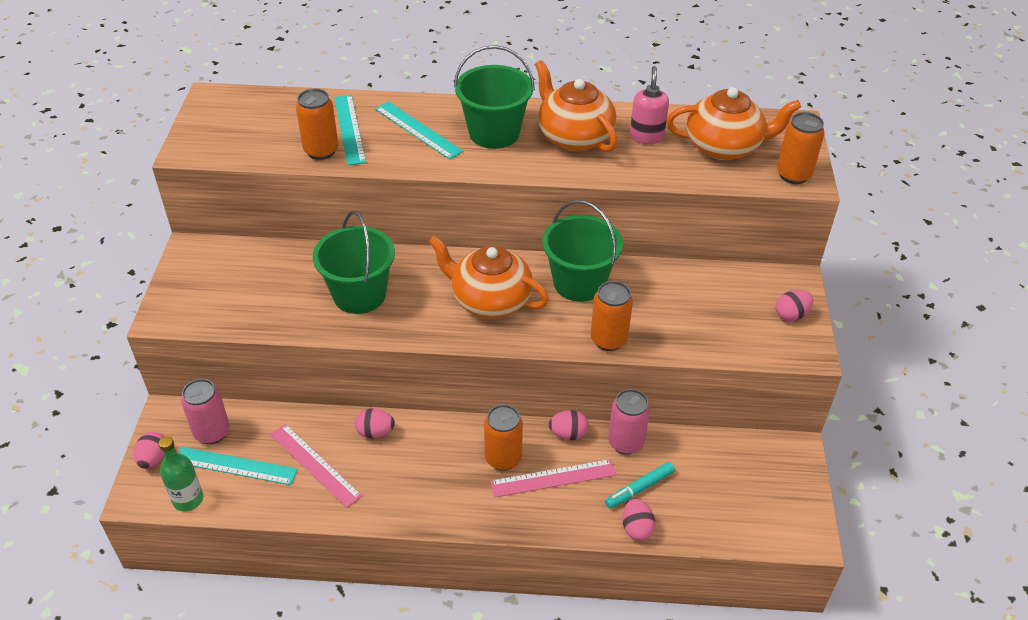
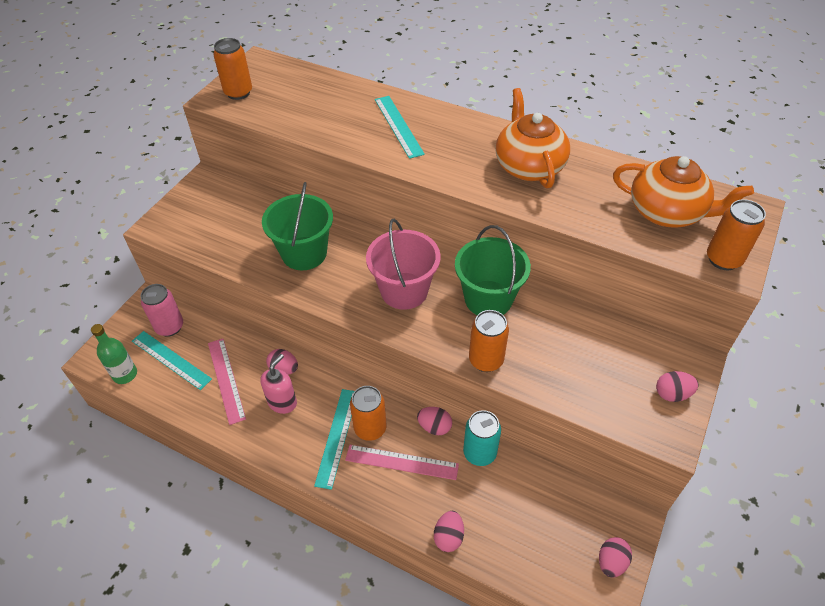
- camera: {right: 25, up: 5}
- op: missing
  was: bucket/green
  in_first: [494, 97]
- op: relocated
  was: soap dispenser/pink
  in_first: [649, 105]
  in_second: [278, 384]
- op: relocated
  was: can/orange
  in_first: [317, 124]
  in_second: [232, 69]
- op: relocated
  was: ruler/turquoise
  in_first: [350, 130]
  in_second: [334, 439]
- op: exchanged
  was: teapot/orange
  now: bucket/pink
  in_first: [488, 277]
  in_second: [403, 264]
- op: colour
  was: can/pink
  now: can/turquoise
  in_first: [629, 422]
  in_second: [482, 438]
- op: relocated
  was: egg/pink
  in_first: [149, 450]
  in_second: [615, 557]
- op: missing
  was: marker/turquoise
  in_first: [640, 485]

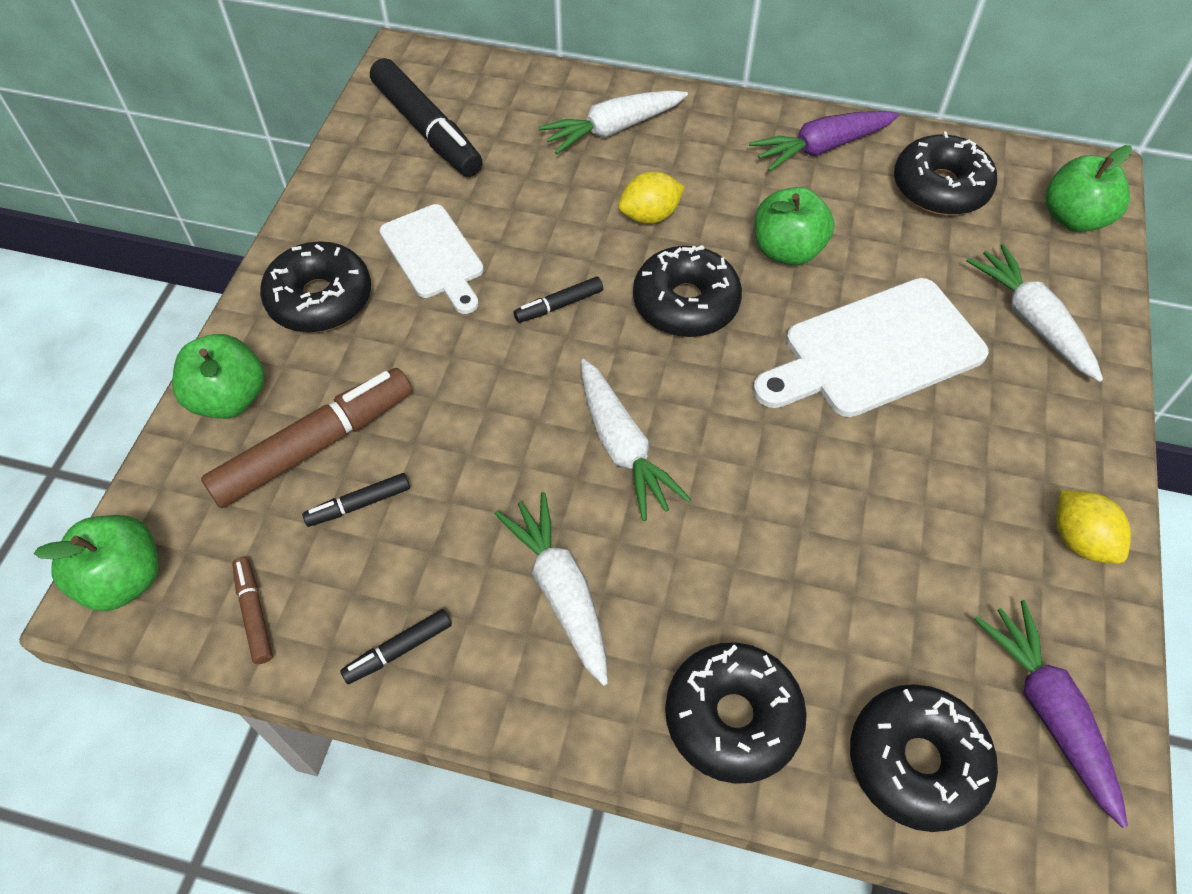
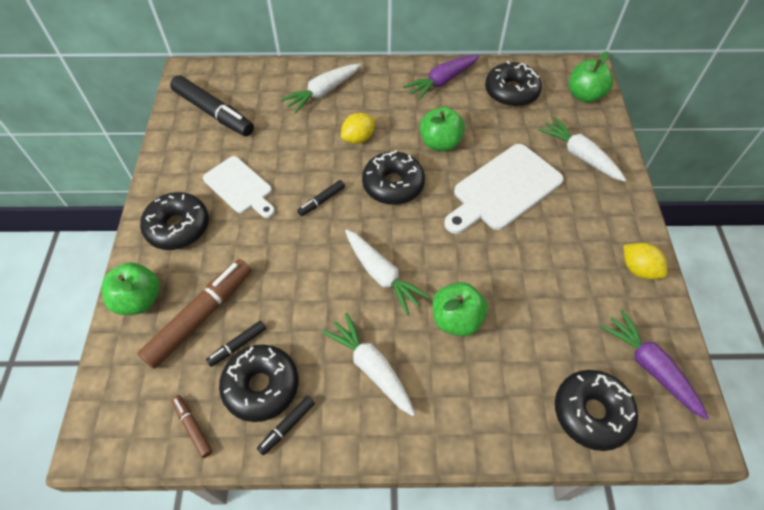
- camera: {right: -15, up: 0}
- op: relocated
  was: apple/green
  in_first: [96, 563]
  in_second: [460, 309]
- op: relocated
  was: donut/black
  in_first: [736, 713]
  in_second: [258, 383]

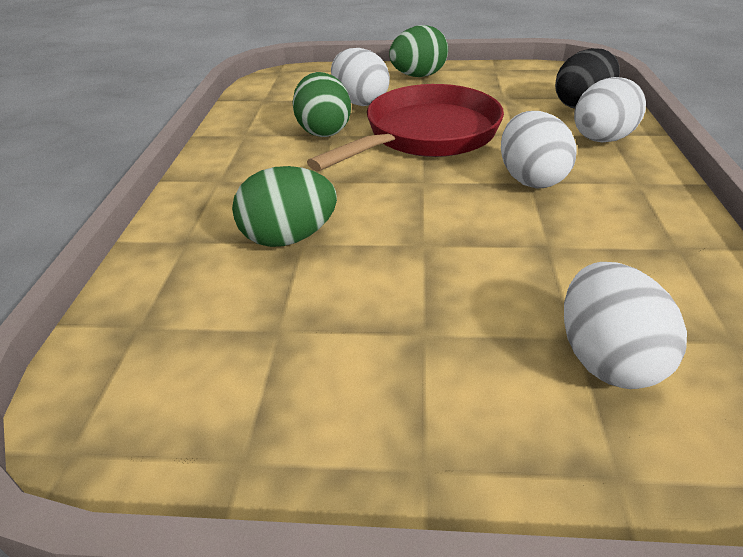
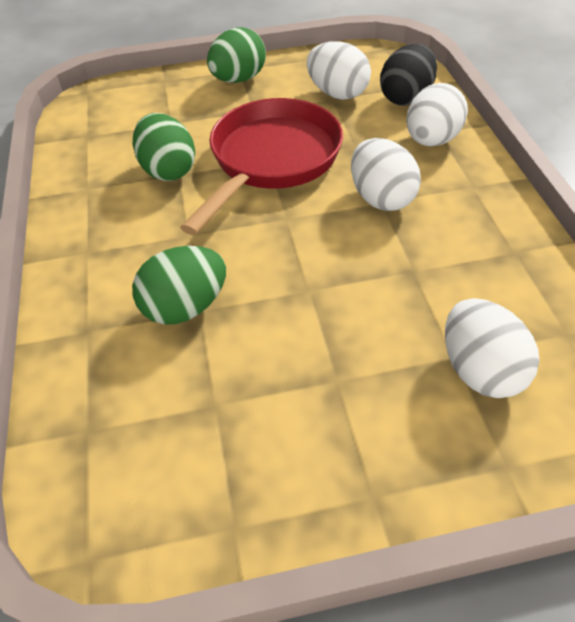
- camera: {right: -15, up: 10}
- op: relocated
  was: egg/white
  in_first: [360, 77]
  in_second: [339, 70]

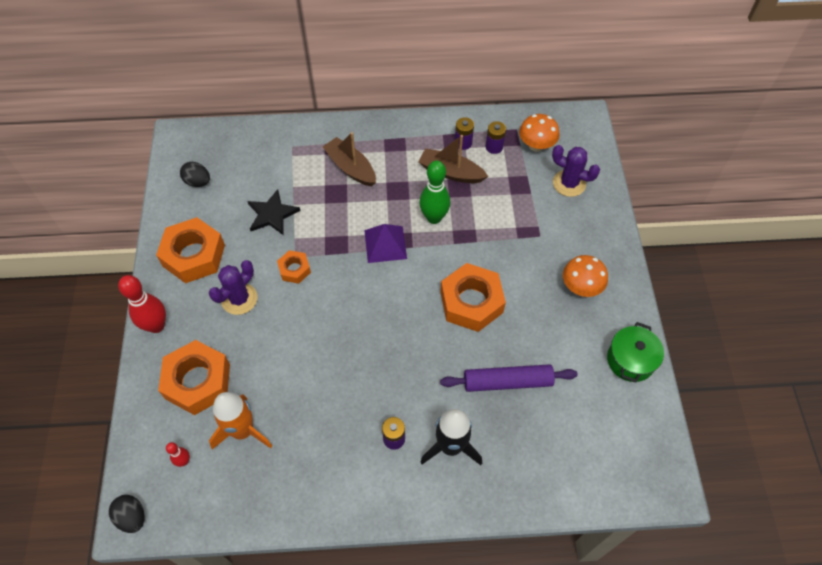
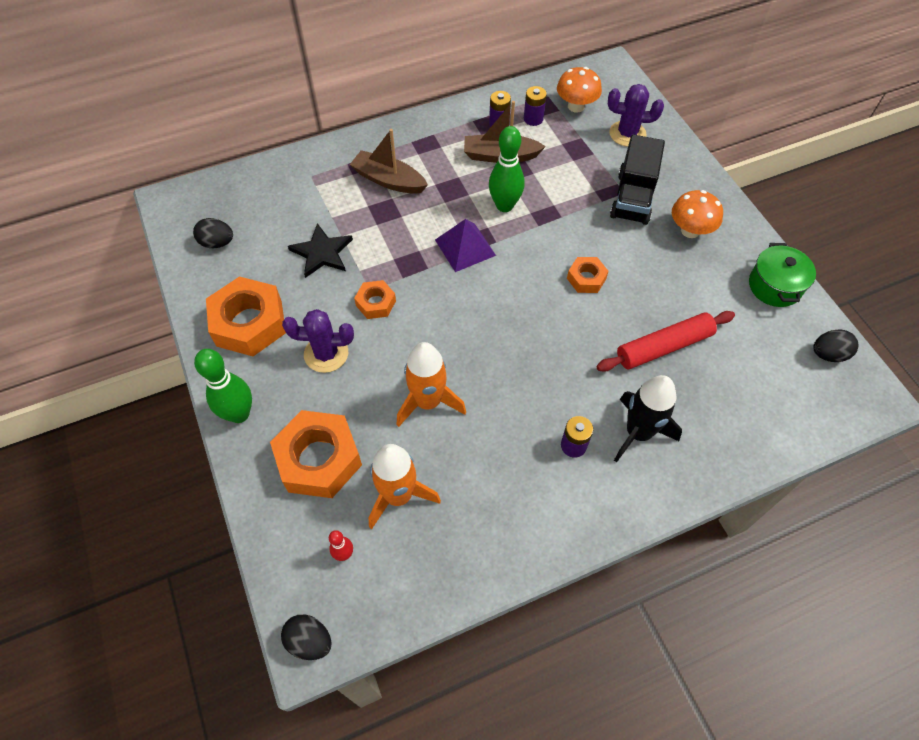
- camera: {right: -20, up: 0}
- op: spun
  was: cactus/purple
  in_first: [233, 287]
  in_second: [318, 341]
  clockwise: 75
- op: size
  was: nut/orange
  in_first: [473, 297]
  in_second: [588, 275]
  ratio: 0.52
- op: colour
  was: bowling pin/red
  now: bowling pin/green
  in_first: [142, 304]
  in_second: [223, 386]
- op: colour
  was: rolling pin/purple
  now: rolling pin/red
  in_first: [509, 378]
  in_second: [666, 341]
- op: appeared
  now: truck/black
  in_second: [637, 179]
- op: appeared
  now: egg/black
  in_second: [836, 346]
- op: appeared
  now: rocket/orange
  in_second: [431, 384]

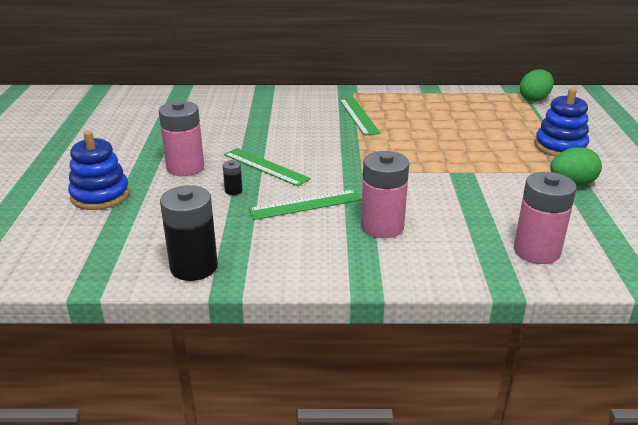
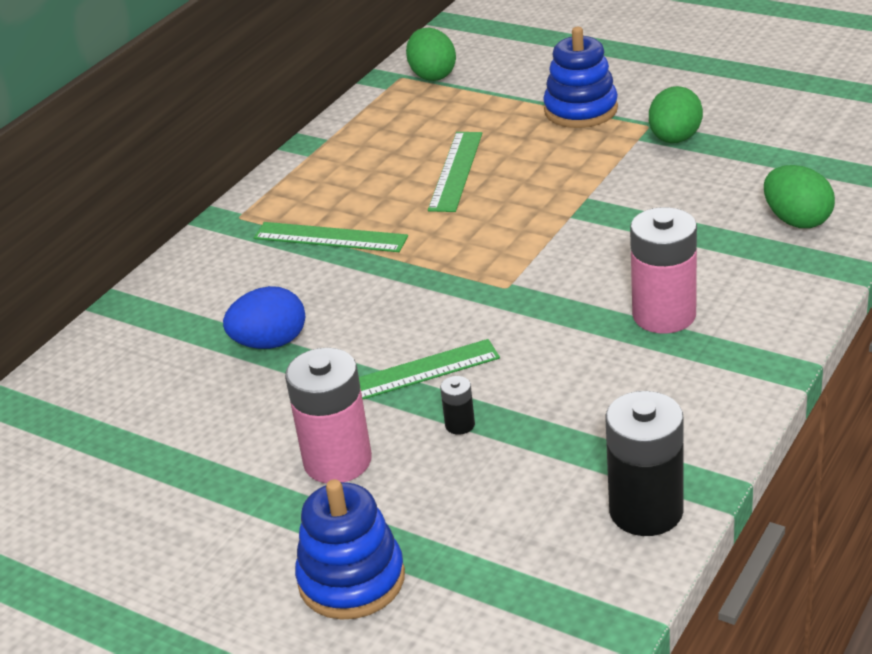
- camera: {right: -55, up: 5}
- op: exchanged
  was: battery/pink
  now: egg/green
  in_first: [545, 218]
  in_second: [799, 196]
- op: relocated
  was: ruler/green
  in_first: [305, 205]
  in_second: [455, 172]
- op: appeared
  now: egg/blue
  in_second: [264, 317]

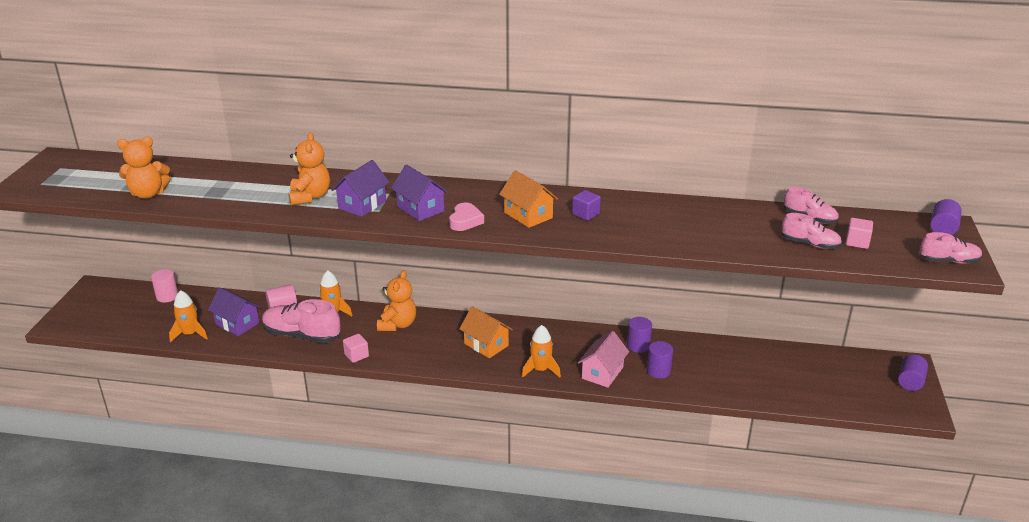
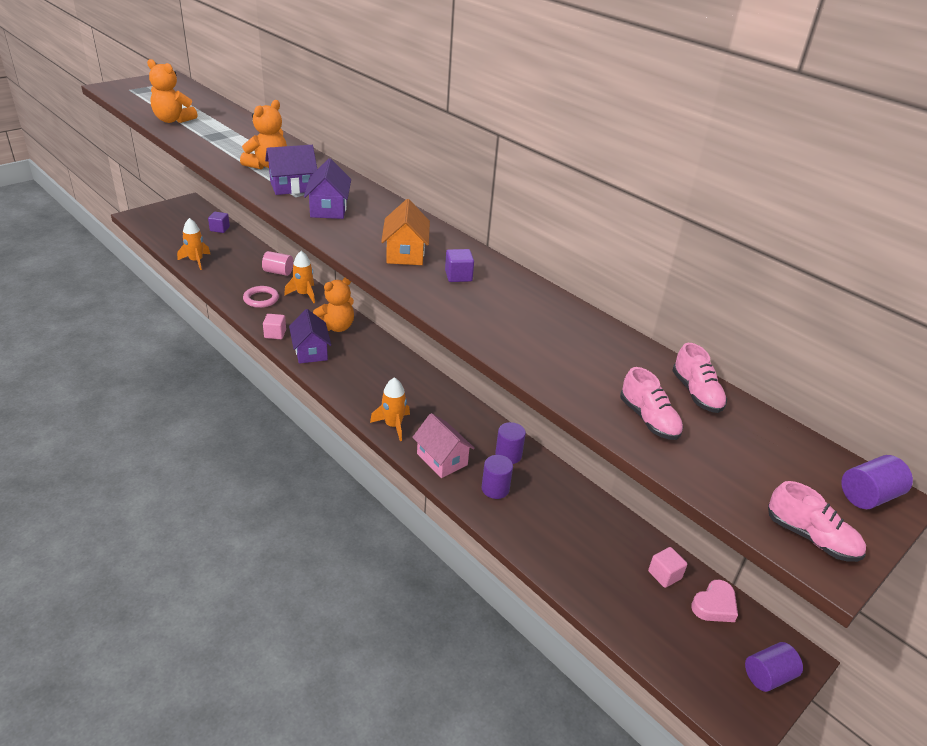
- camera: {right: 35, up: 5}
- op: relocated
  was: heart/pink
  in_first: [466, 217]
  in_second: [714, 601]
- op: relocated
  was: cube/pink
  in_first: [859, 233]
  in_second: [667, 567]
- op: exchanged
  was: cylinder/pink
  now: cube/purple
  in_first: [164, 285]
  in_second: [219, 222]
- op: relocated
  was: house/purple
  in_first: [234, 311]
  in_second: [310, 336]
- op: exchanged
  was: shoe/pink
  now: ring/pink
  in_first: [301, 321]
  in_second: [261, 297]
- op: missing
  was: house/orange
  in_first: [486, 332]
- op: spun
  was: house/pink
  in_first: [603, 359]
  in_second: [443, 445]
  clockwise: 75

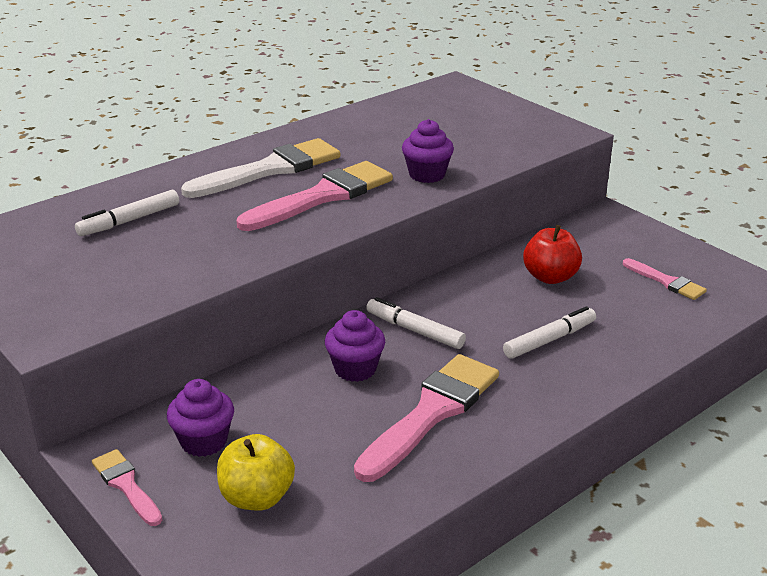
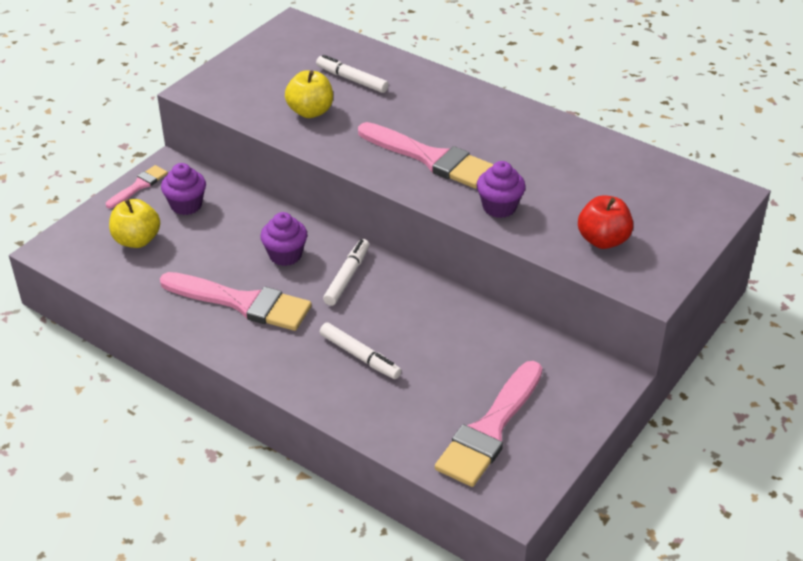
- camera: {right: 75, up: 10}
- op: missing
  was: brush/white
  in_first: [260, 168]
- op: relocated
  was: apple/red
  in_first: [552, 254]
  in_second: [605, 222]
- op: size
  was: brush/pink
  in_first: [665, 279]
  in_second: [489, 424]
  ratio: 1.93
- op: appeared
  now: apple/yellow
  in_second: [309, 94]

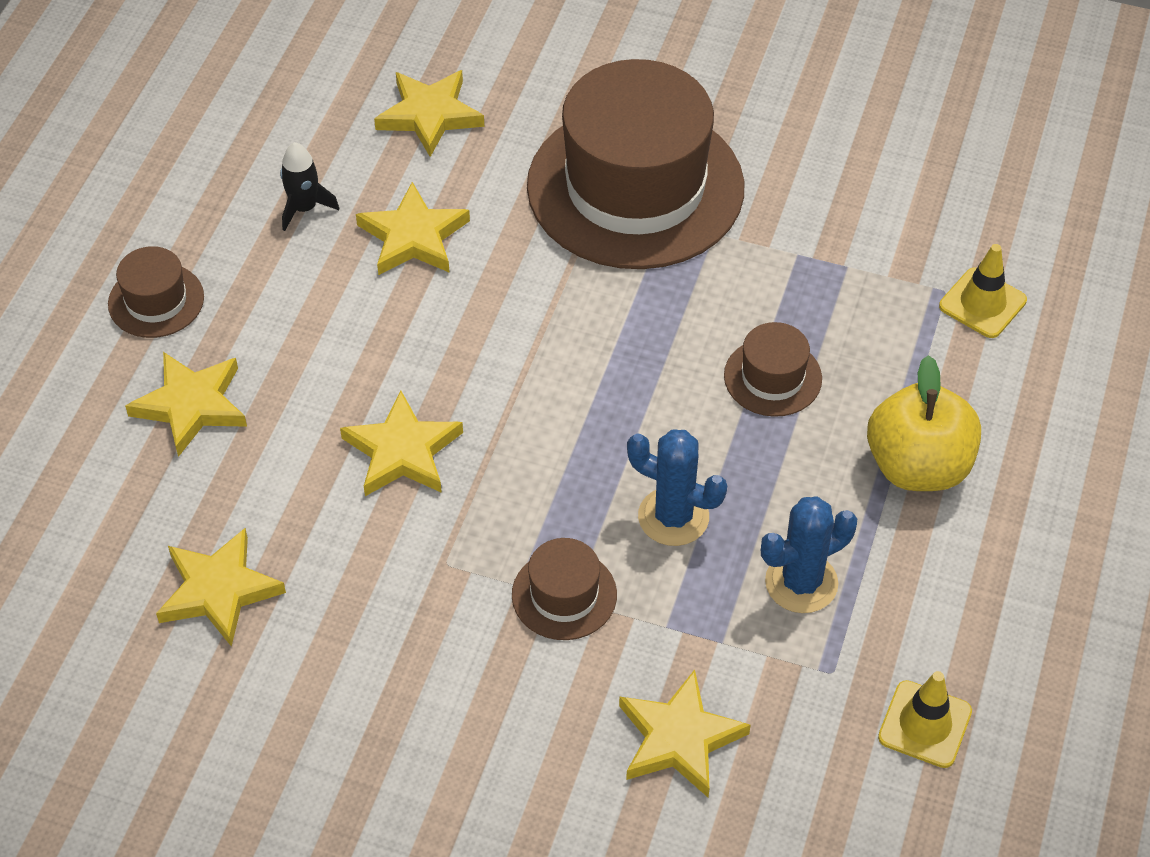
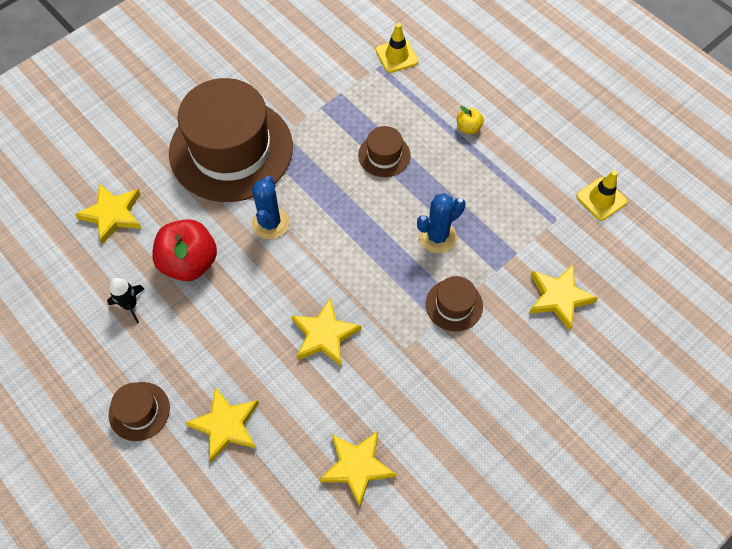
- camera: {right: -60, up: 10}
- op: exchanged
  was: star/yellow
  now: apple/red
  in_first: [413, 228]
  in_second: [184, 250]
- op: size
  was: apple/yellow
  in_first: [924, 423]
  in_second: [470, 120]
  ratio: 0.47
- op: relocated
  was: cactus/blue
  in_first: [809, 554]
  in_second: [270, 207]

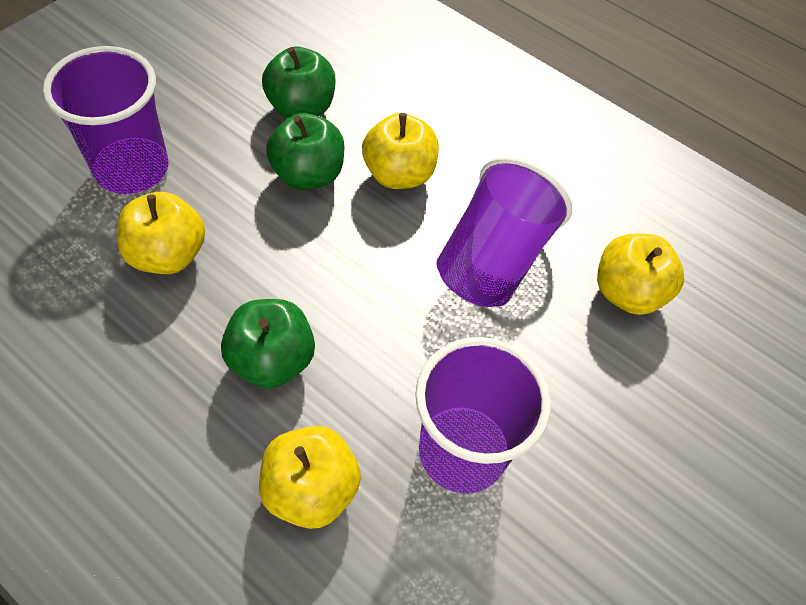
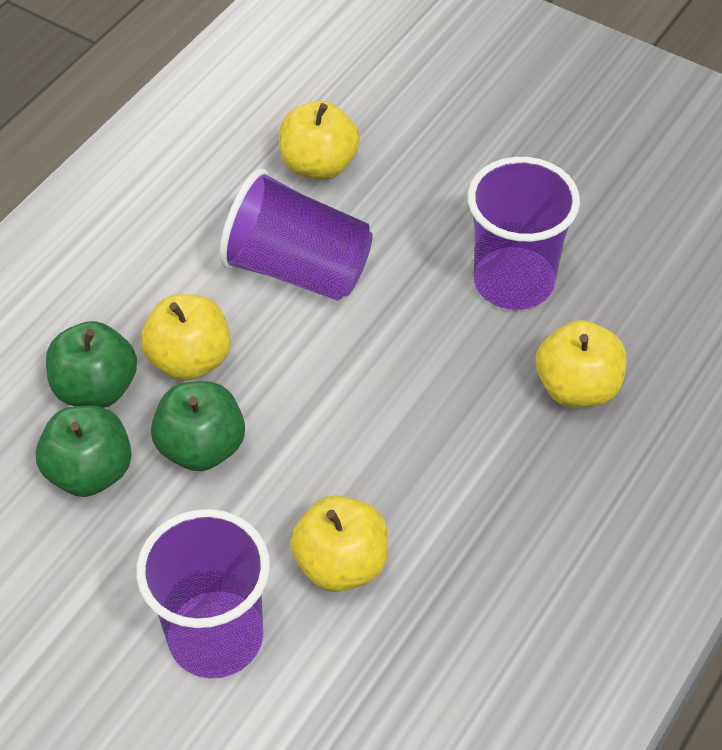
- camera: {right: -90, up: -5}
- op: relocated
  was: apple/green
  in_first: [268, 343]
  in_second: [91, 364]

